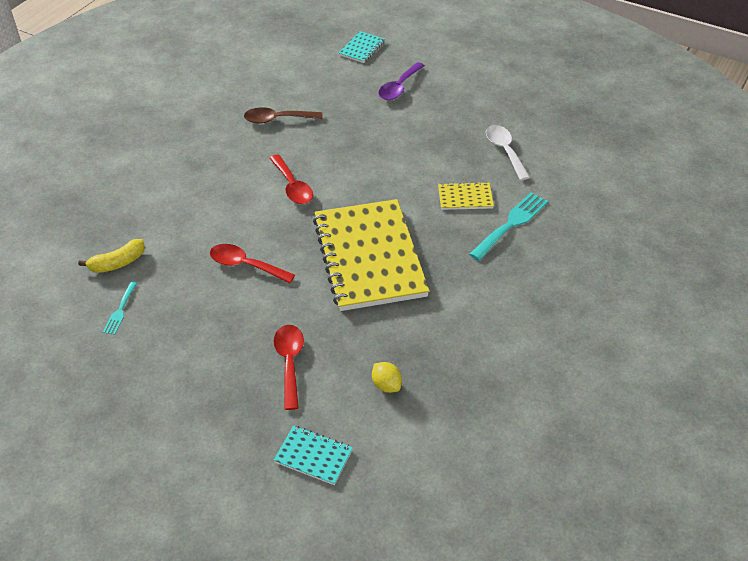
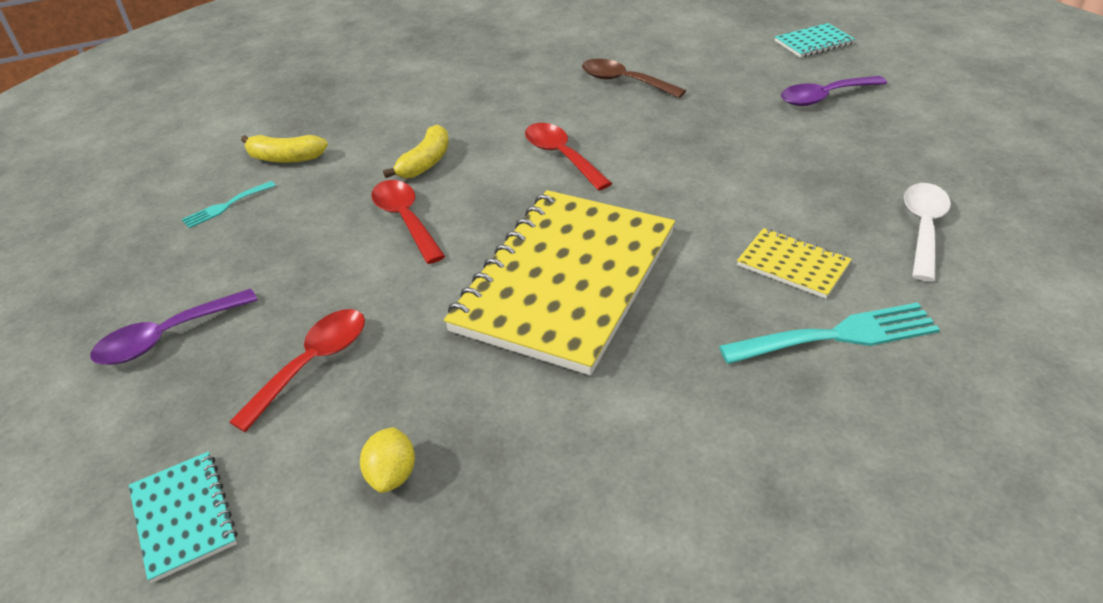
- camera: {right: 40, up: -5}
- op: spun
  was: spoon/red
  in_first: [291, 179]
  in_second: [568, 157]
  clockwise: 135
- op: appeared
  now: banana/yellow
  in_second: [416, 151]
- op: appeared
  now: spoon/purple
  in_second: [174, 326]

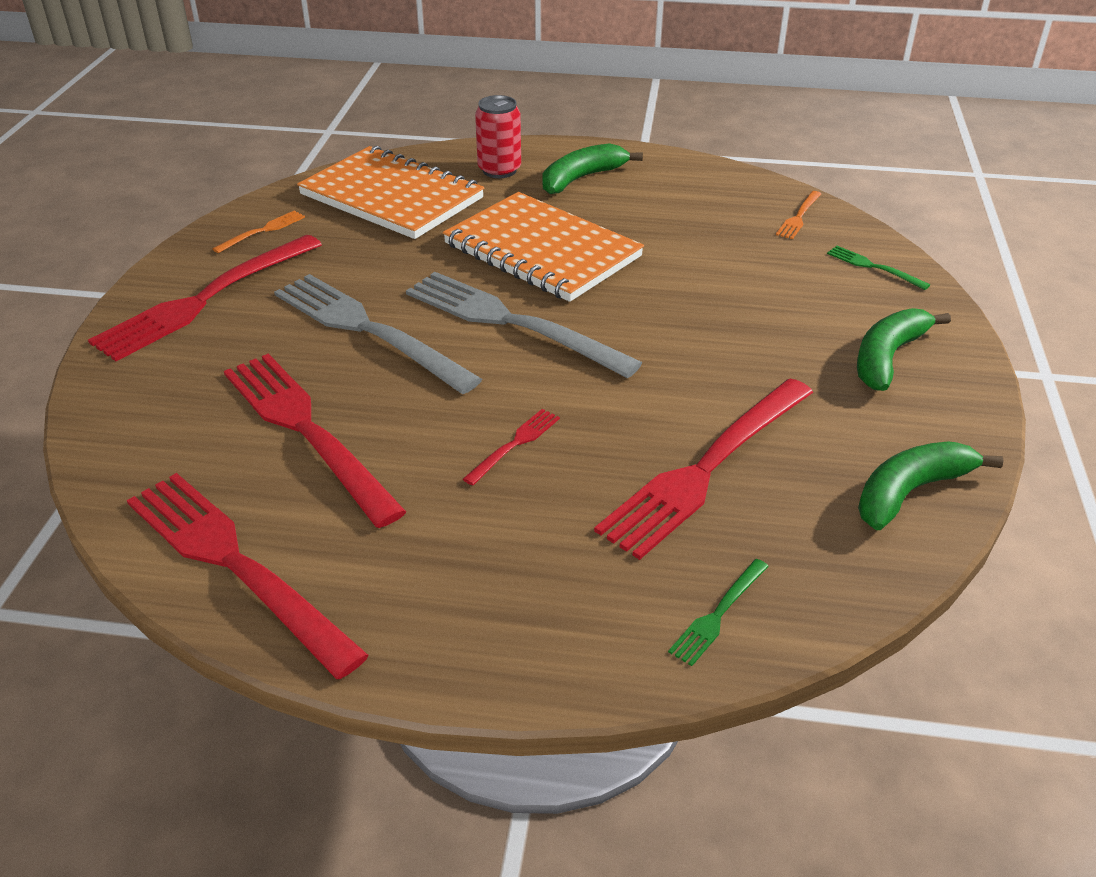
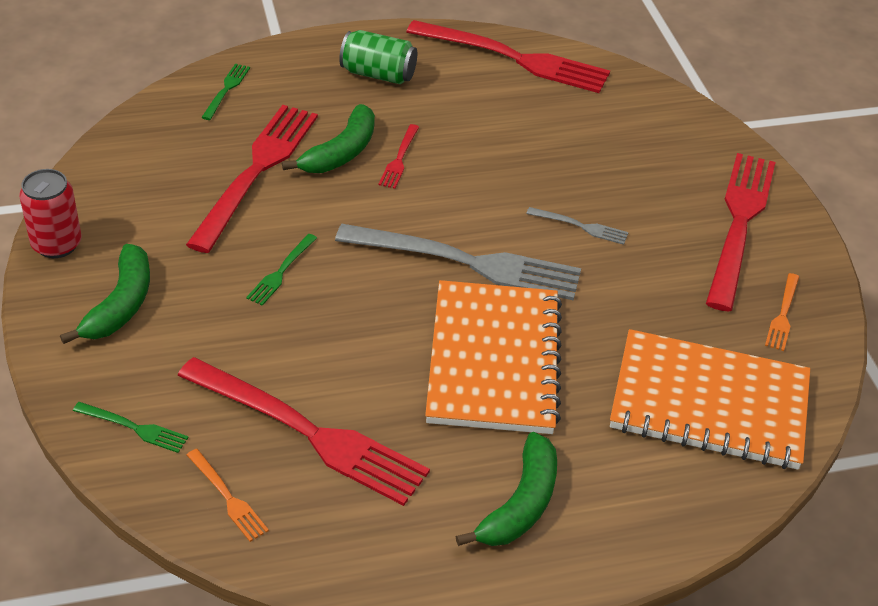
- camera: {right: 155, up: 5}
- op: relocated
  was: can/red
  in_first: [498, 136]
  in_second: [50, 213]
- op: spun
  was: fork/orange
  in_first: [798, 215]
  in_second: [228, 495]
  clockwise: 135
- op: spun
  was: notebook/orange
  in_first: [543, 247]
  in_second: [493, 357]
  clockwise: 75
- op: size
  was: fork/grey
  in_first: [378, 334]
  in_second: [577, 226]
  ratio: 0.43
- op: relocated
  was: fork/red
  in_first: [315, 440]
  in_second: [303, 431]
- op: relocated
  was: banana/green
  in_first: [931, 486]
  in_second: [328, 138]
- op: appeared
  now: can/green
  in_second: [378, 57]
- op: appeared
  now: fork/green
  in_second: [281, 270]

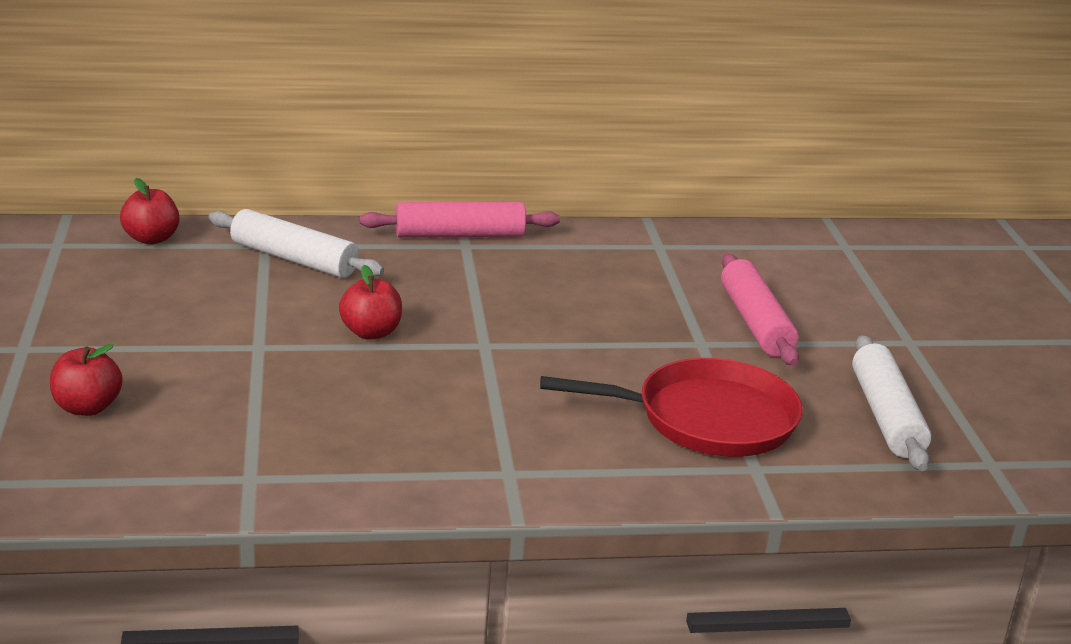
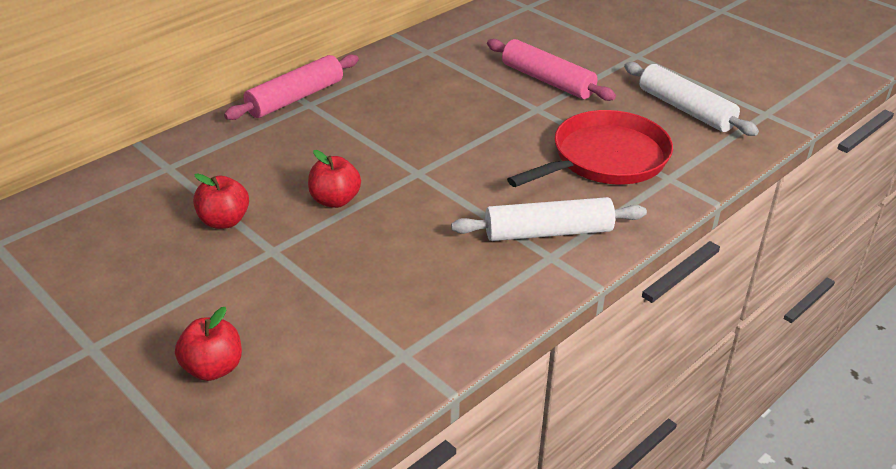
- camera: {right: -35, up: 10}
- op: relocated
  was: apple/red
  in_first: [149, 211]
  in_second: [221, 201]
- op: relocated
  was: rolling pin/white
  in_first: [296, 243]
  in_second: [549, 219]

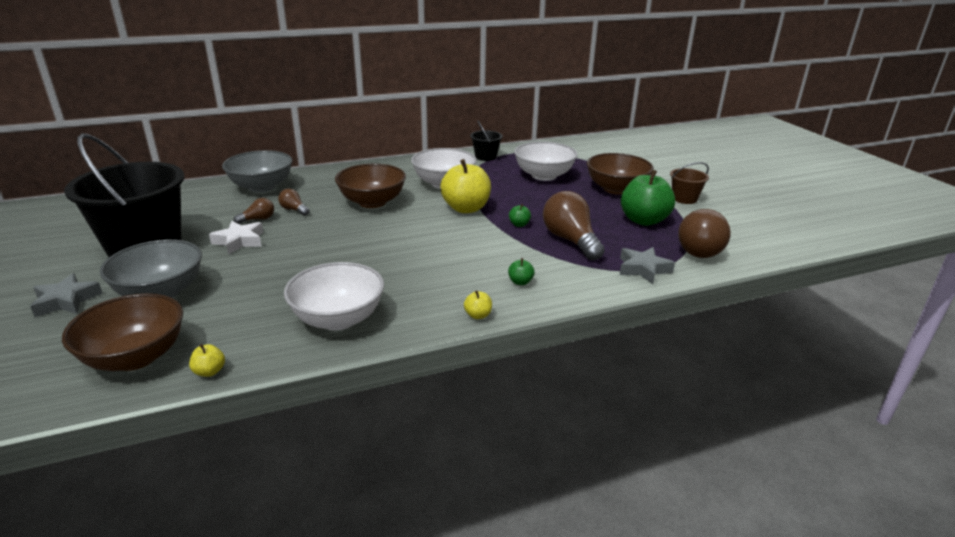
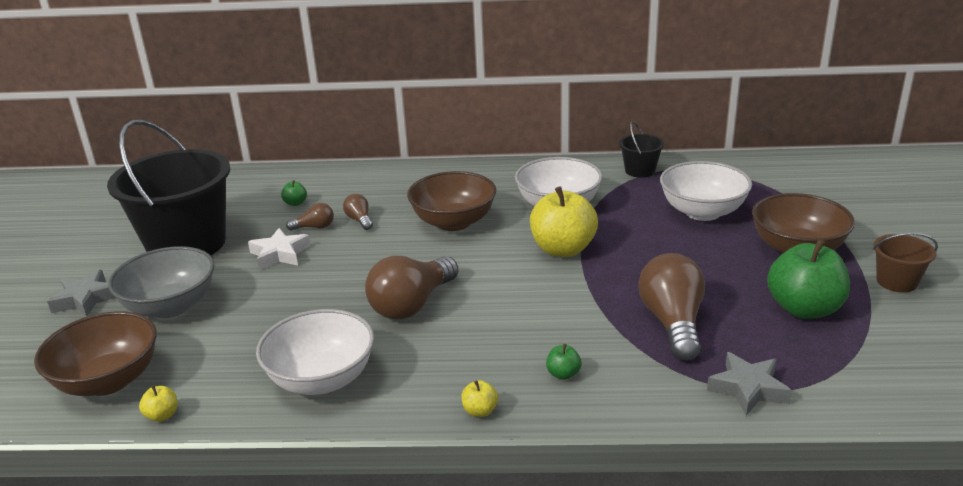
- camera: {right: 25, up: 0}
- op: missing
  was: bowl/grey
  in_first: [257, 171]
- op: relocated
  was: apple/green
  in_first: [520, 215]
  in_second: [294, 193]
- op: relocated
  was: light bulb/brown
  in_first: [704, 233]
  in_second: [411, 287]

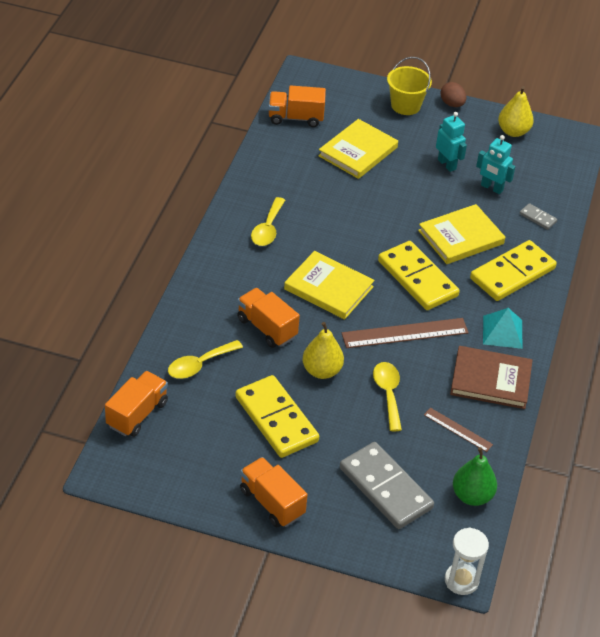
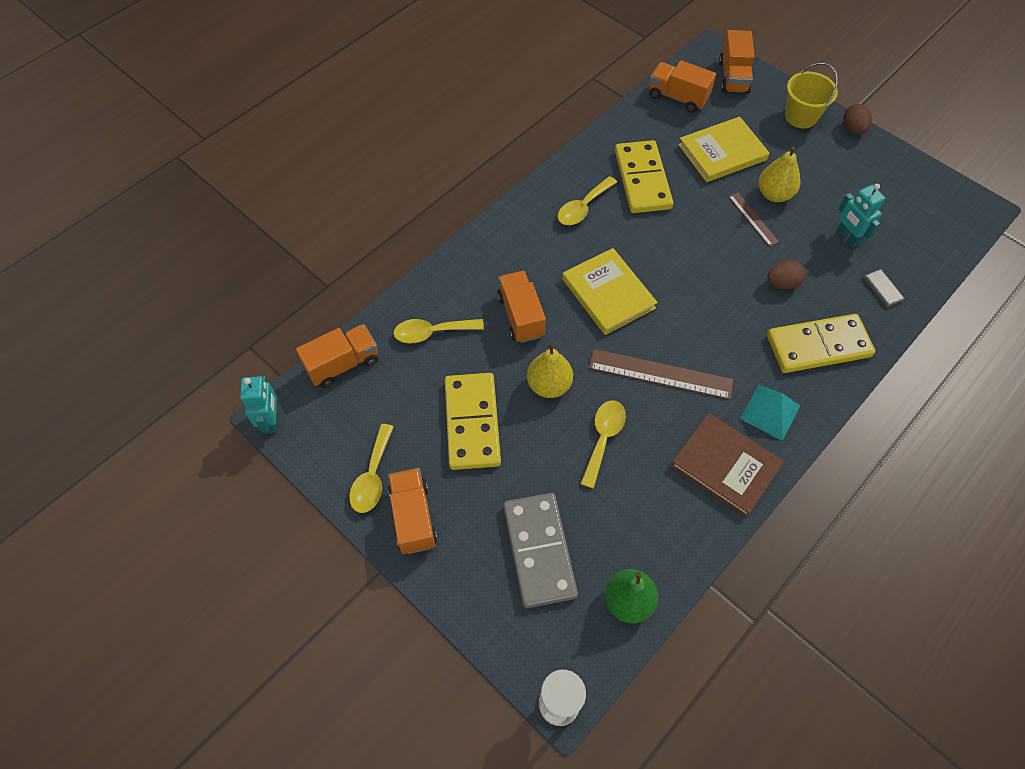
- camera: {right: 30, up: 15}
- op: relocated
  was: pear/yellow
  in_first: [516, 111]
  in_second: [779, 174]
- op: relocated
  was: robot/turquoise
  in_first: [451, 142]
  in_second: [258, 404]
- op: exchanged
  was: book/yellow
  now: egg/brown
  in_first: [461, 234]
  in_second: [786, 274]
- op: relocated
  was: domino/yellow
  in_first: [419, 275]
  in_second: [644, 176]
- op: relocated
  was: ruler/brown
  in_first: [458, 430]
  in_second: [754, 220]
- op: appeared
  now: truck/orange
  in_second: [737, 62]
- op: appeared
  now: spoon/yellow
  in_second: [371, 468]

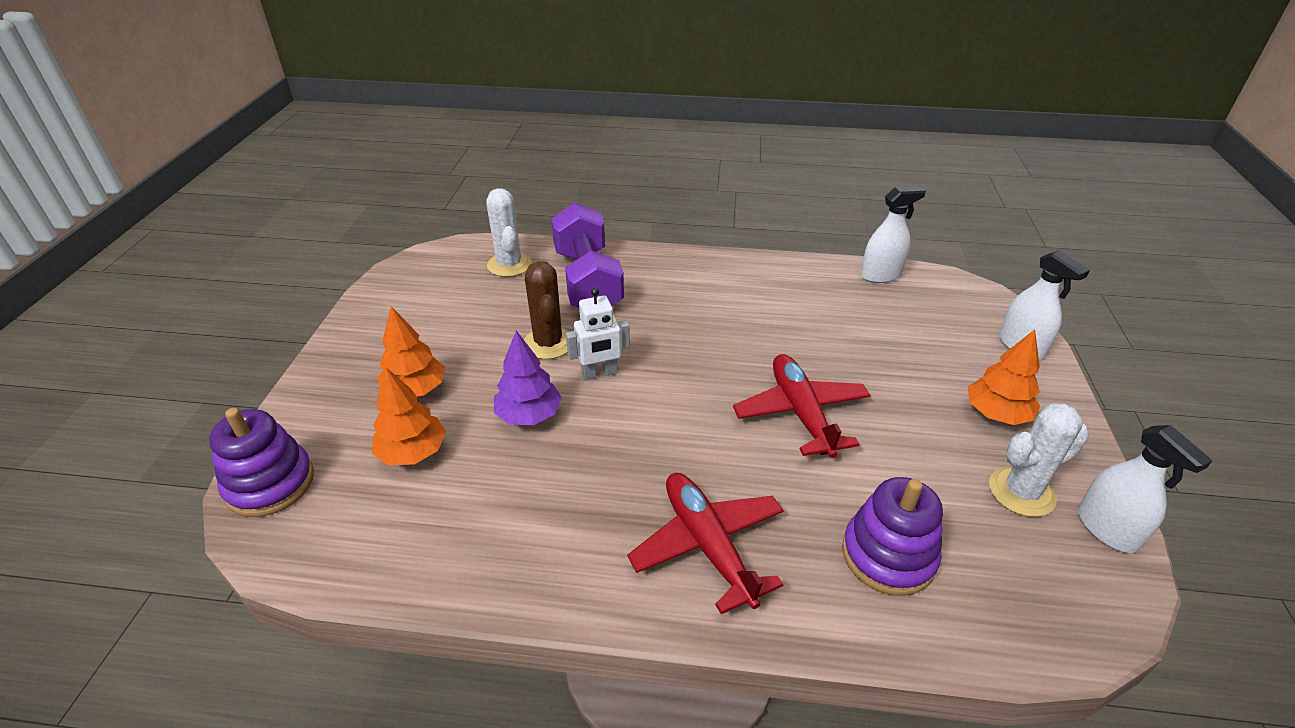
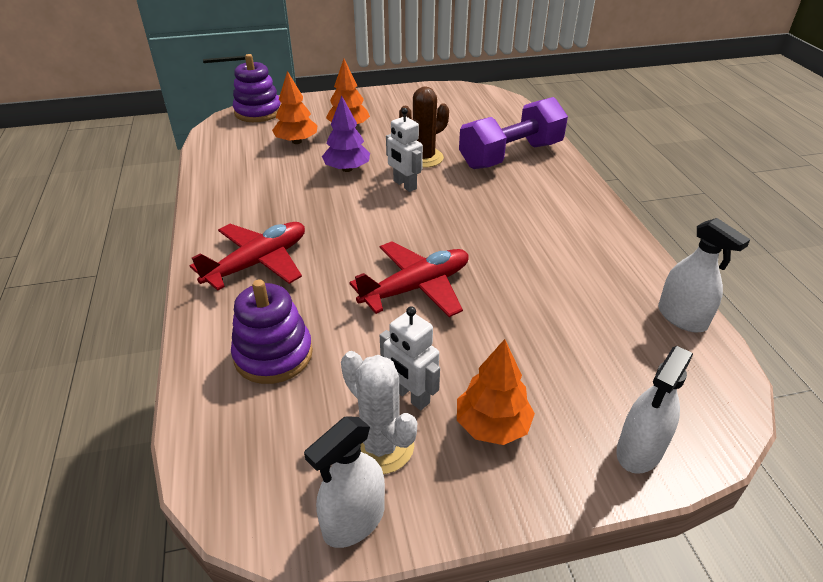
- camera: {right: 70, up: 0}
- op: missing
  was: cactus/white
  in_first: [509, 232]
- op: appeared
  now: robot/white
  in_second: [410, 358]

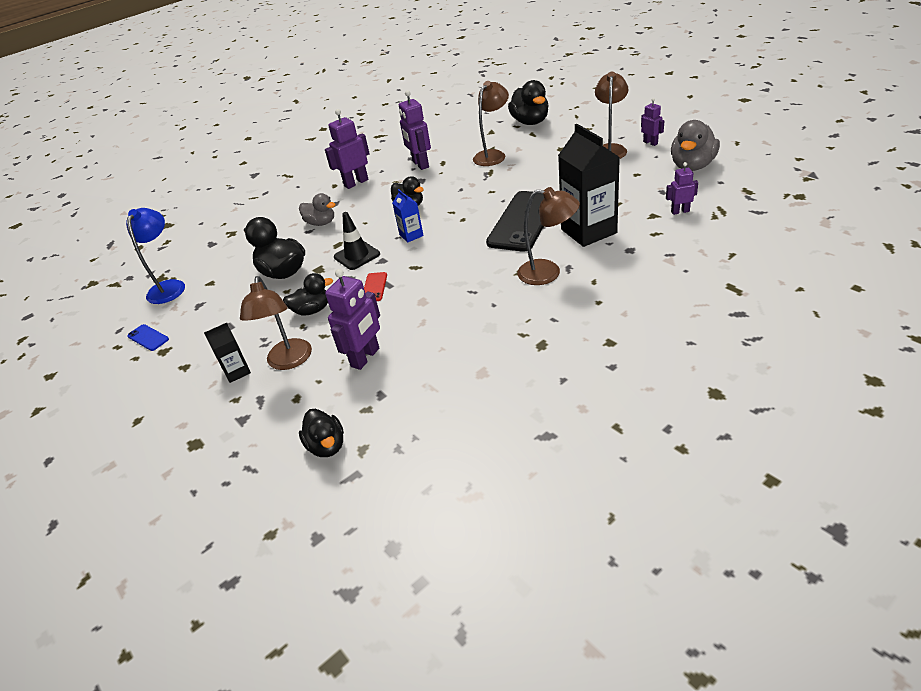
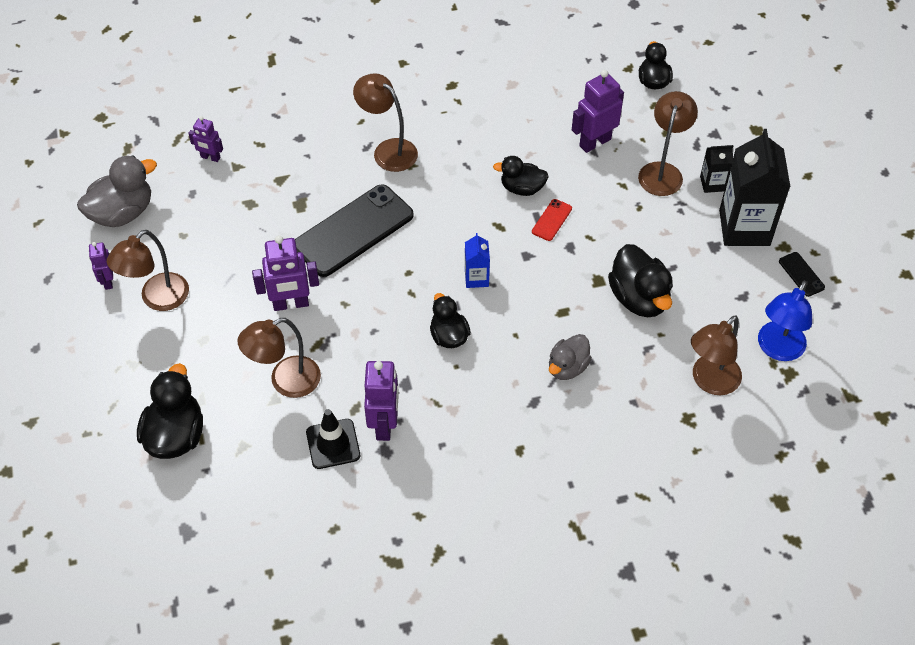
- camera: {right: -160, up: 15}
- op: relocated
  was: robot/purple
  in_first: [347, 149]
  in_second: [285, 273]
- op: relocated
  was: carton/black
  in_first: [589, 185]
  in_second: [754, 187]
- op: spun
  was: duck/grey
  in_first: [317, 209]
  in_second: [570, 357]
  clockwise: -105
- op: relocated
  was: traffic cone/black
  in_first: [357, 241]
  in_second: [333, 439]
- op: relocated
  was: duck/black
  in_first: [308, 294]
  in_second: [521, 176]
- op: colour
  was: phone/blue
  now: phone/black
  in_first: [148, 337]
  in_second: [802, 274]
- op: appeared
  now: lamp/brown
  in_second: [716, 355]

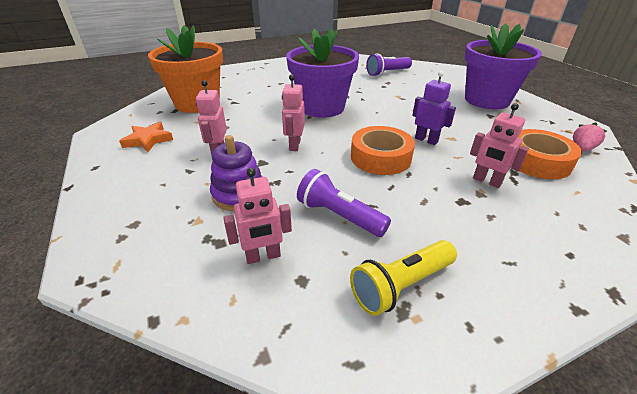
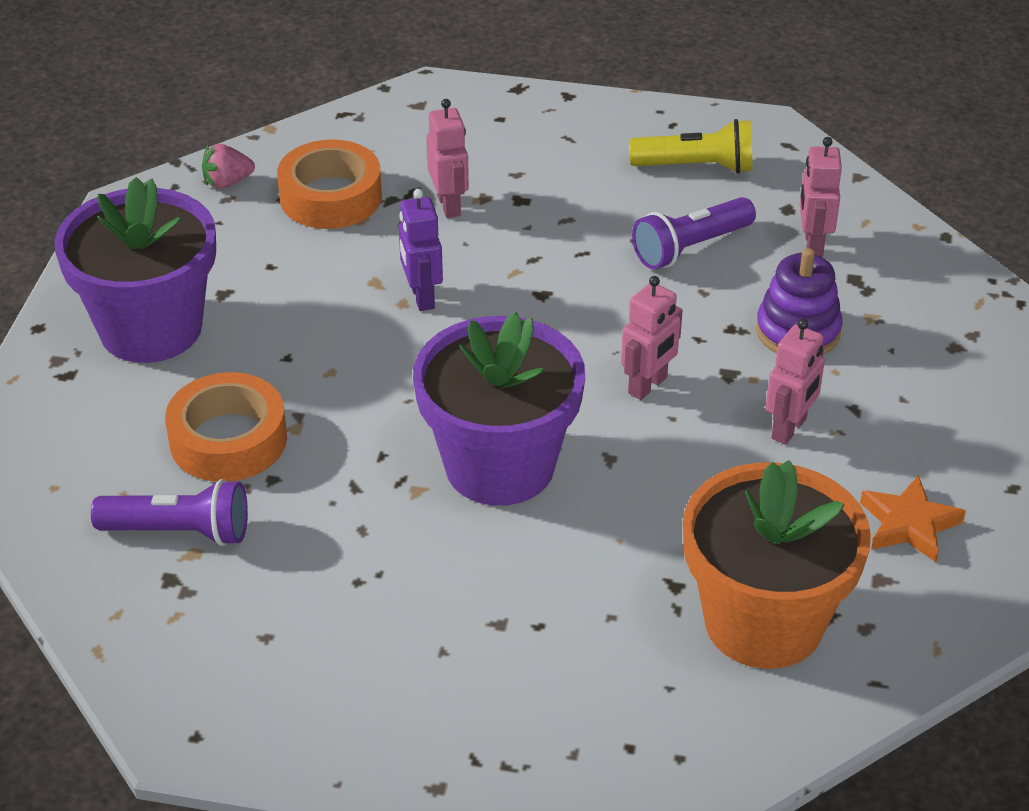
- camera: {right: -145, up: 5}
- op: relocated
  was: tape/orange
  in_first: [383, 150]
  in_second: [226, 427]
- op: spun
  was: robot/pink
  in_first: [257, 216]
  in_second: [821, 197]
  clockwise: -105
- op: spun
  was: flashlight/purple
  in_first: [344, 203]
  in_second: [694, 233]
  clockwise: 75

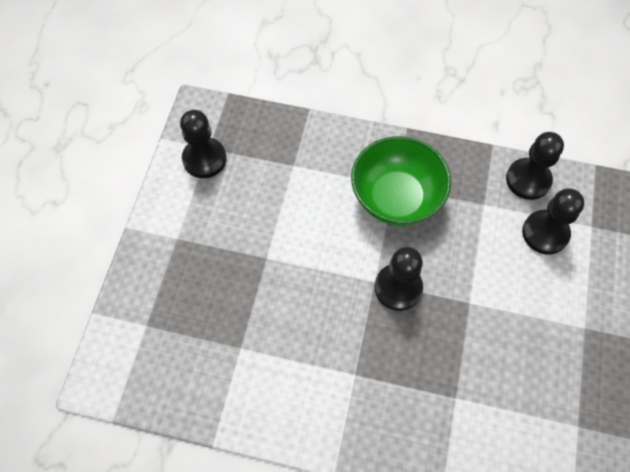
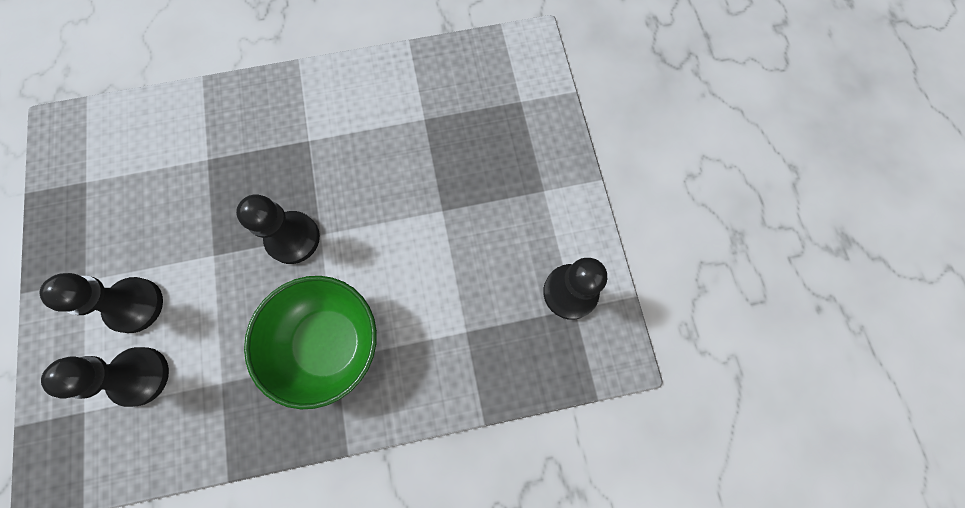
- camera: {right: 155, up: 10}
- op: relocated
  was: pawn/black
  in_first: [535, 166]
  in_second: [101, 303]

